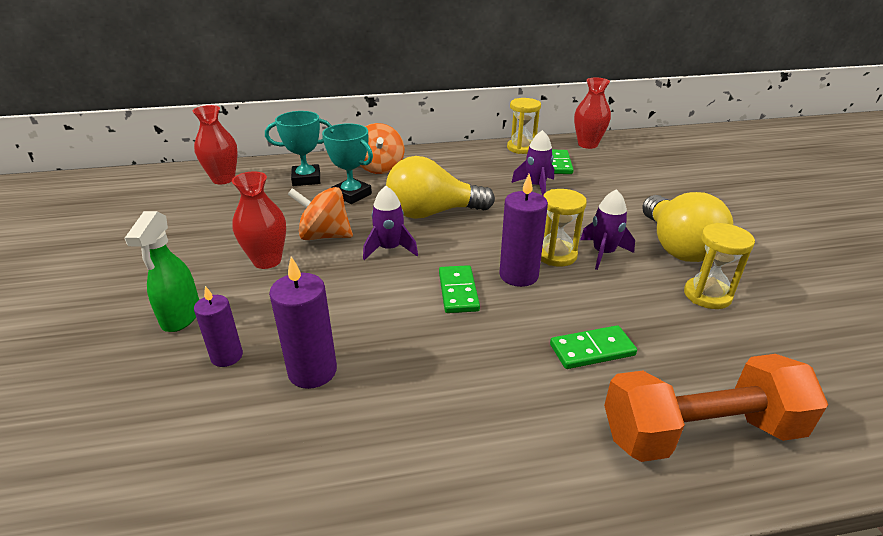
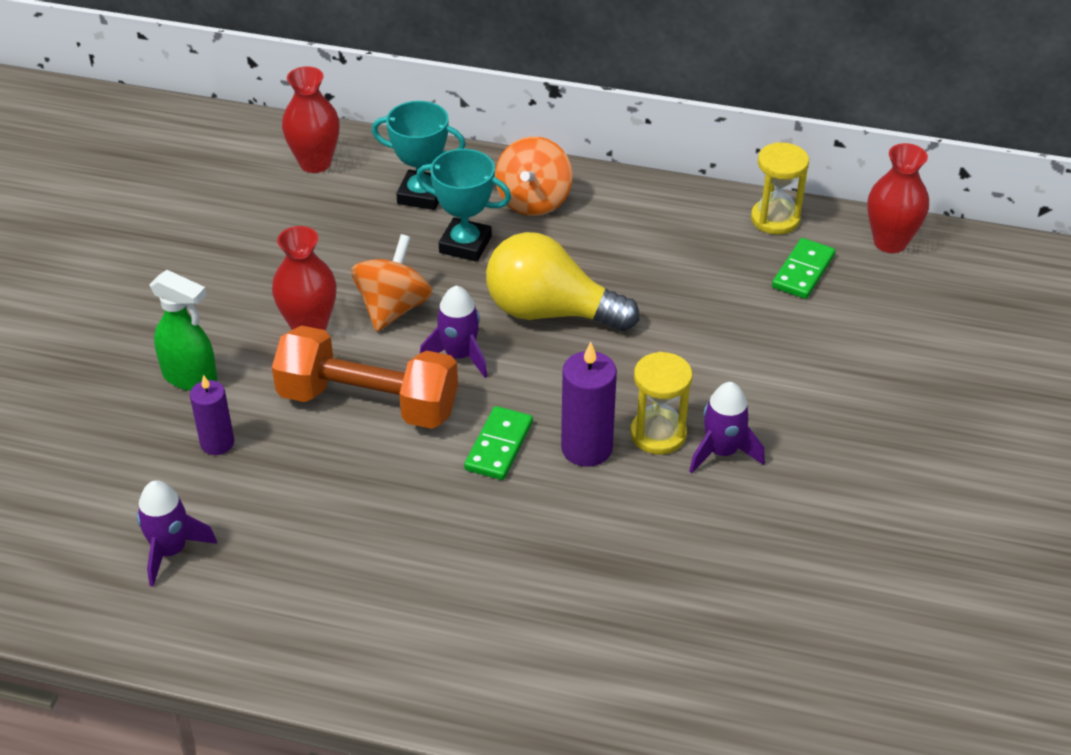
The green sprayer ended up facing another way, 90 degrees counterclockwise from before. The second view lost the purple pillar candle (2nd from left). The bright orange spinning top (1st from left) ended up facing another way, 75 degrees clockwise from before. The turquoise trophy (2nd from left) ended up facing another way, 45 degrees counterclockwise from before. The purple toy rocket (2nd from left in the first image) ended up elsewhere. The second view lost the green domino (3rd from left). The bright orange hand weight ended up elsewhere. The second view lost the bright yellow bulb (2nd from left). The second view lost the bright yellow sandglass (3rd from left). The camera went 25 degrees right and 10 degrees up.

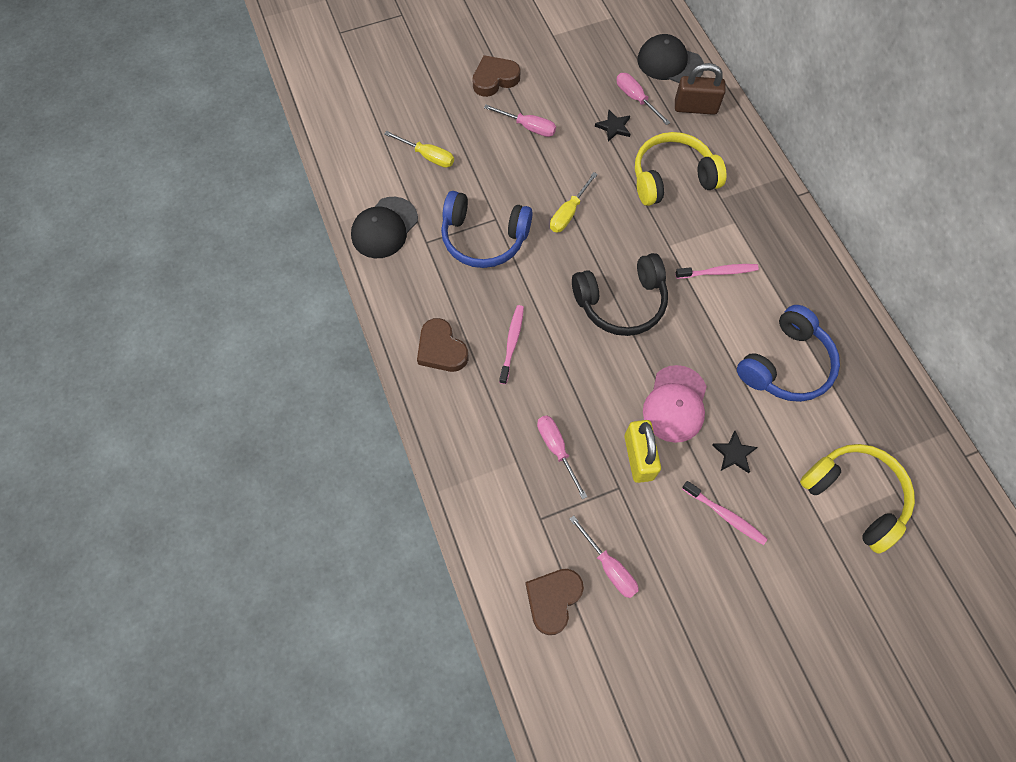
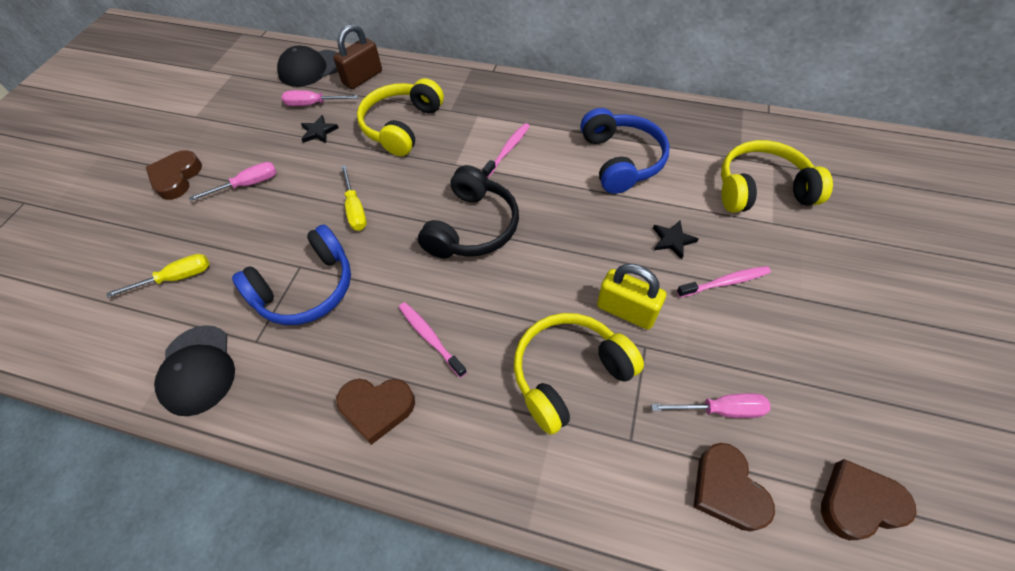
Where the pink screwdriver (2nd from left) stood, the bright yellow headset (2nd from left) came to stand. The second view lost the pink peaked cap. The second view gained the russet heart shape (4th from left). The camera went 50 degrees left and 10 degrees down.

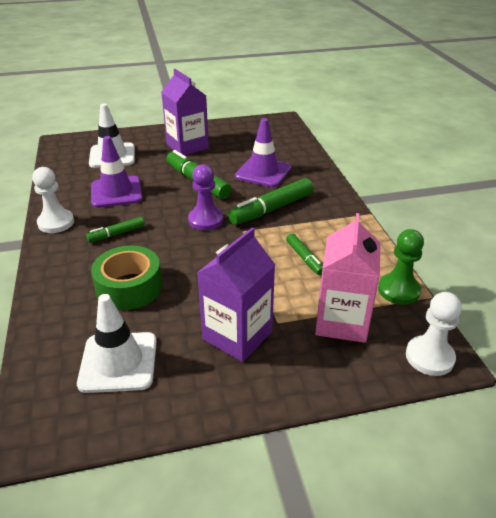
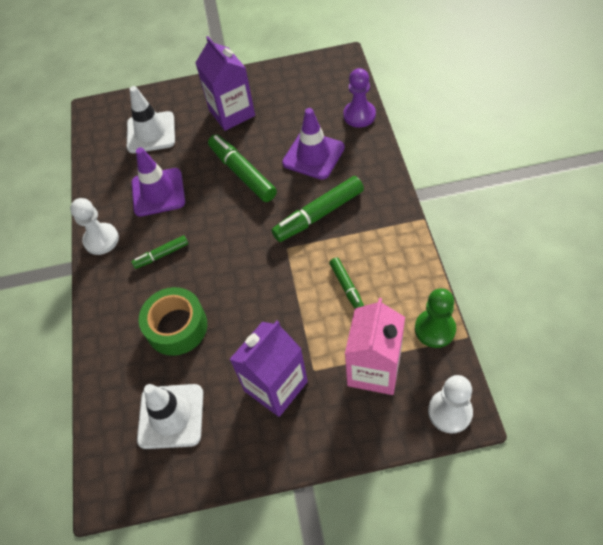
The purple chess pawn ended up elsewhere. The camera went 10 degrees right and 20 degrees up.

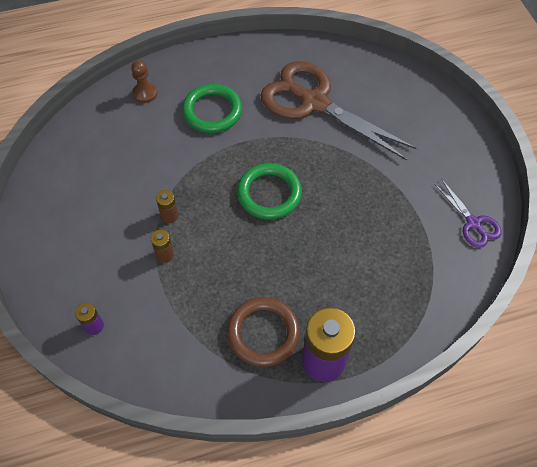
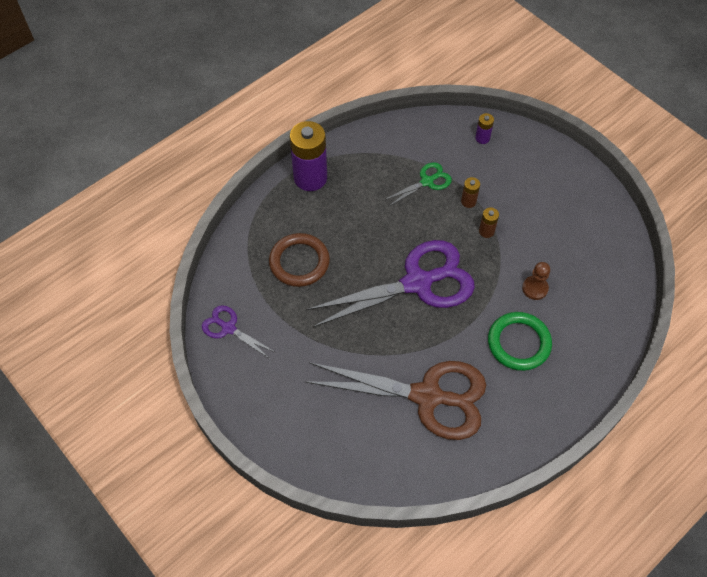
The russet chess pawn ended up elsewhere. The russet ring ended up elsewhere. Where the green ring (2nd from left) stood, the purple pair of scissors (2nd from left) came to stand. The second view gained the green pair of scissors. The camera went 155 degrees right and 0 degrees up.

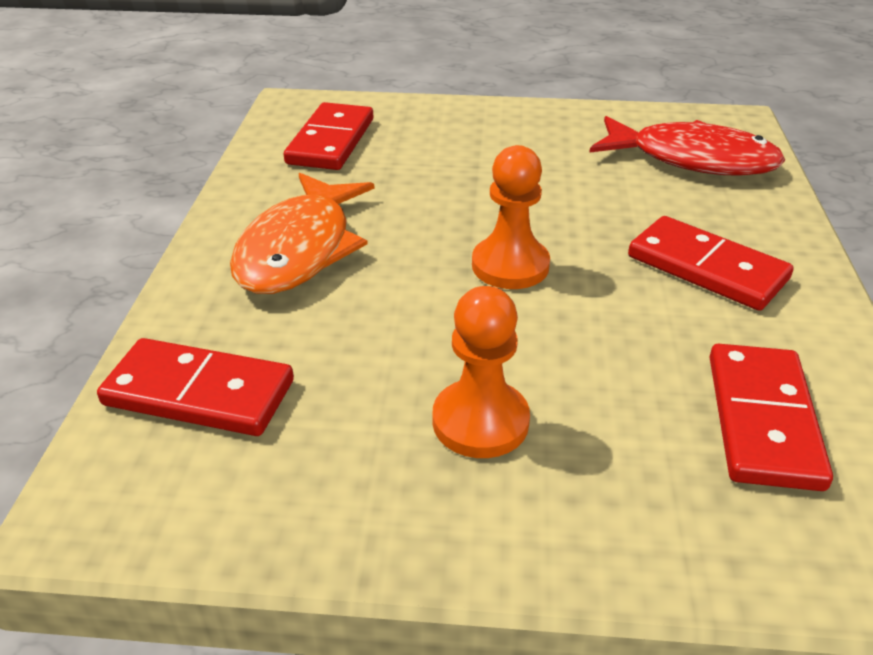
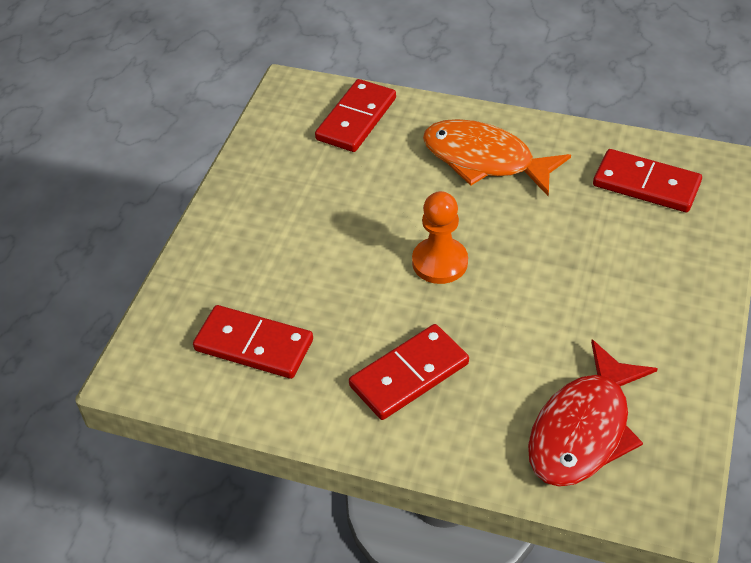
The second view lost the bright orange chess pawn (1st from left). The camera went 105 degrees right and 10 degrees up.

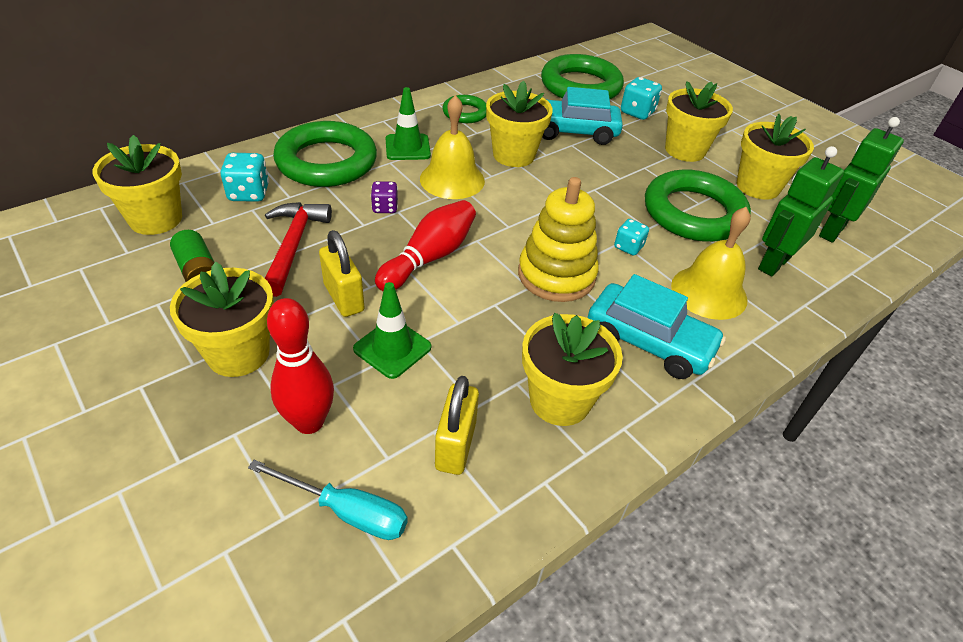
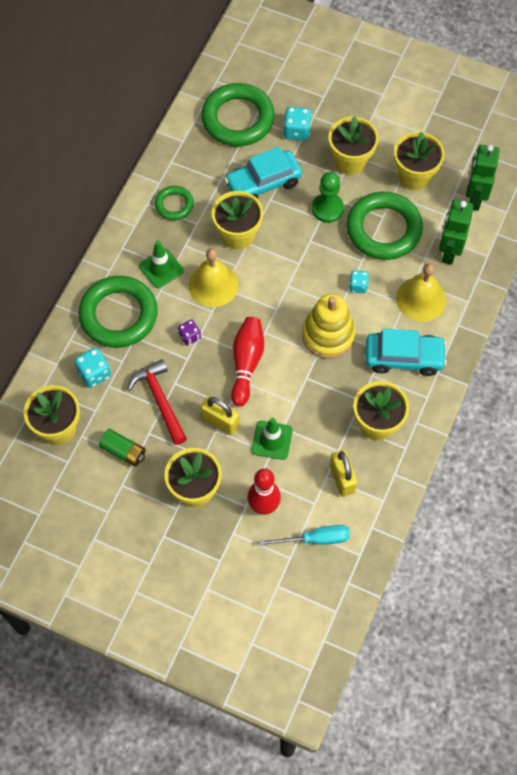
The second view gained the green chess pawn. The camera went 25 degrees left and 20 degrees up.

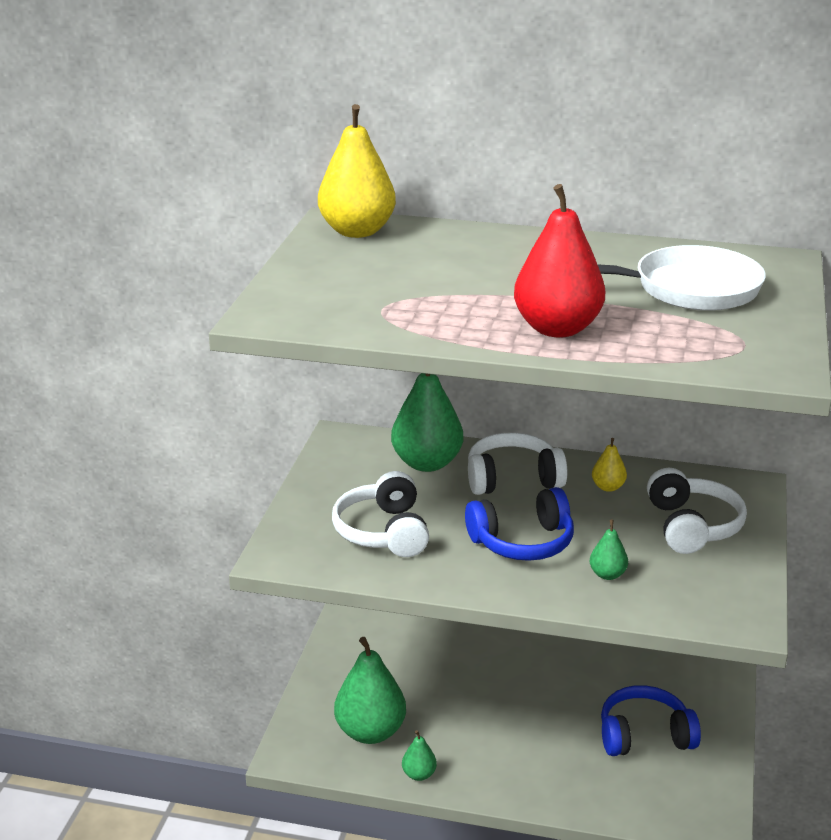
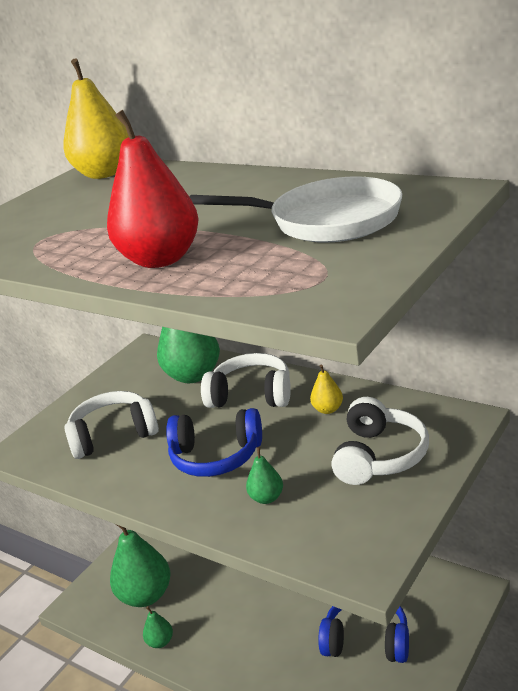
The snow-white headset (1st from left) ended up facing another way, 60 degrees clockwise from before. The camera went 25 degrees right and 0 degrees up.

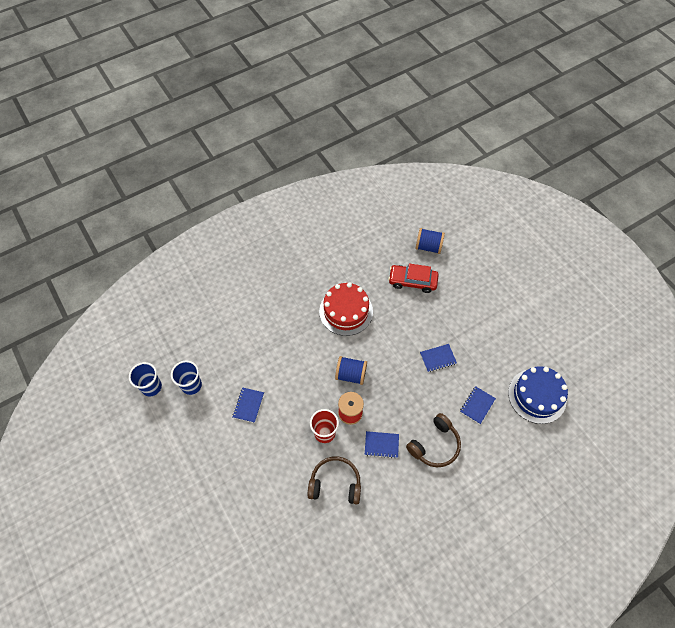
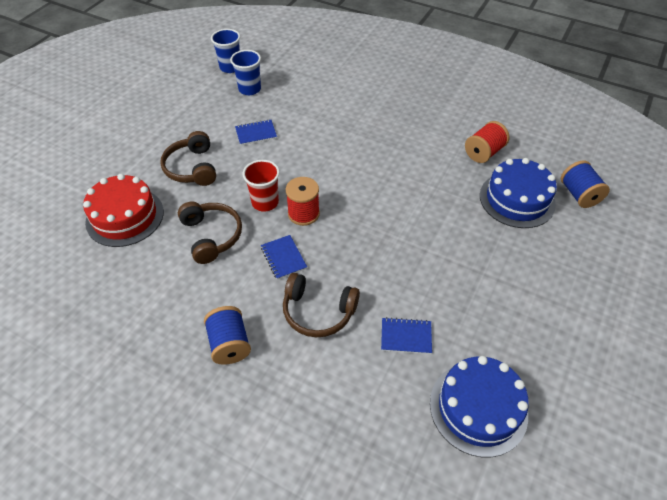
The red cake ended up elsewhere. The blue reel of thread (1st from left) ended up elsewhere. Where the red car stood, the blue cake (2nd from left) came to stand. The second view lost the blue notebook (3rd from left). The second view gained the russet headset (1st from left). The second view gained the red reel of thread (2nd from left). The camera went 60 degrees right and 10 degrees down.

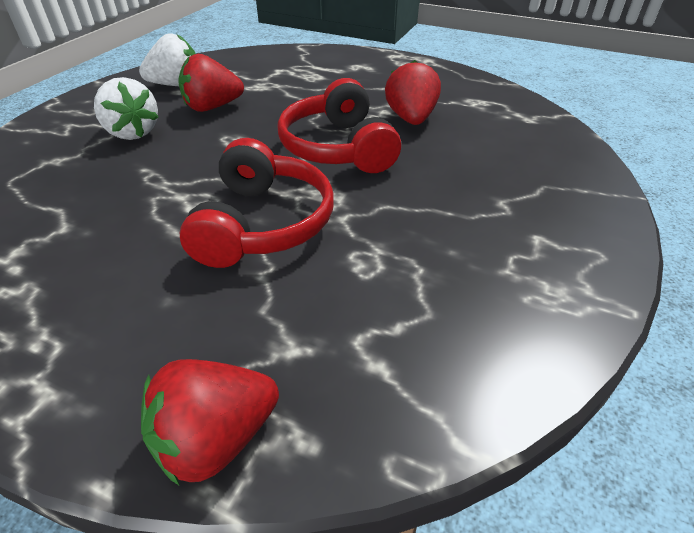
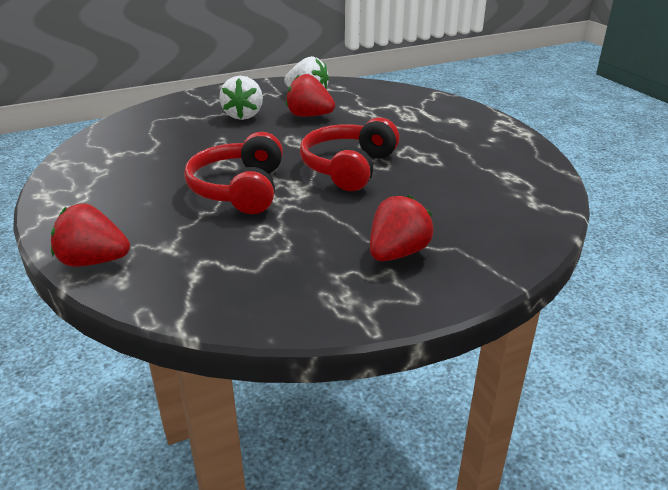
The red headset (1st from left) ended up facing another way, 135 degrees clockwise from before. The red toy strawberry (3rd from left) ended up elsewhere. The camera went 40 degrees right and 10 degrees down.

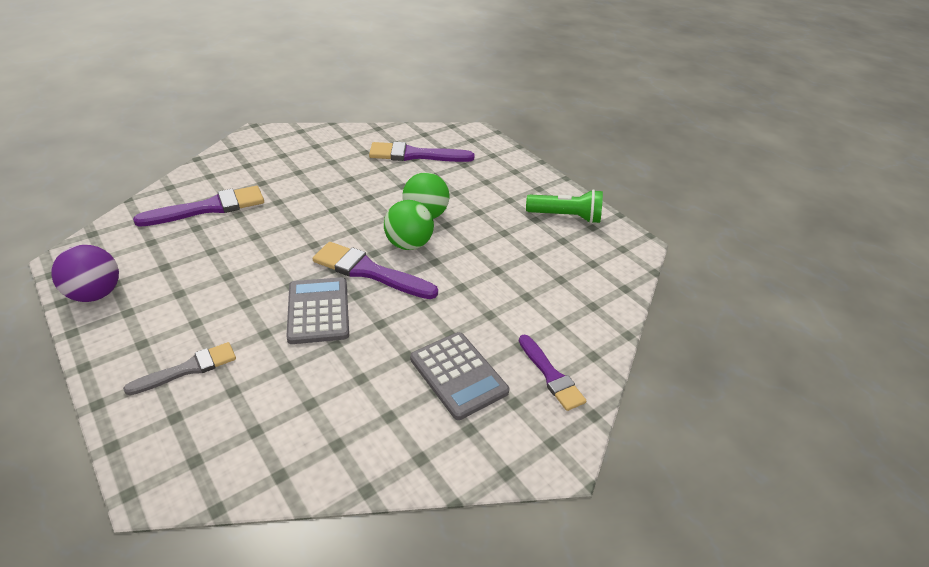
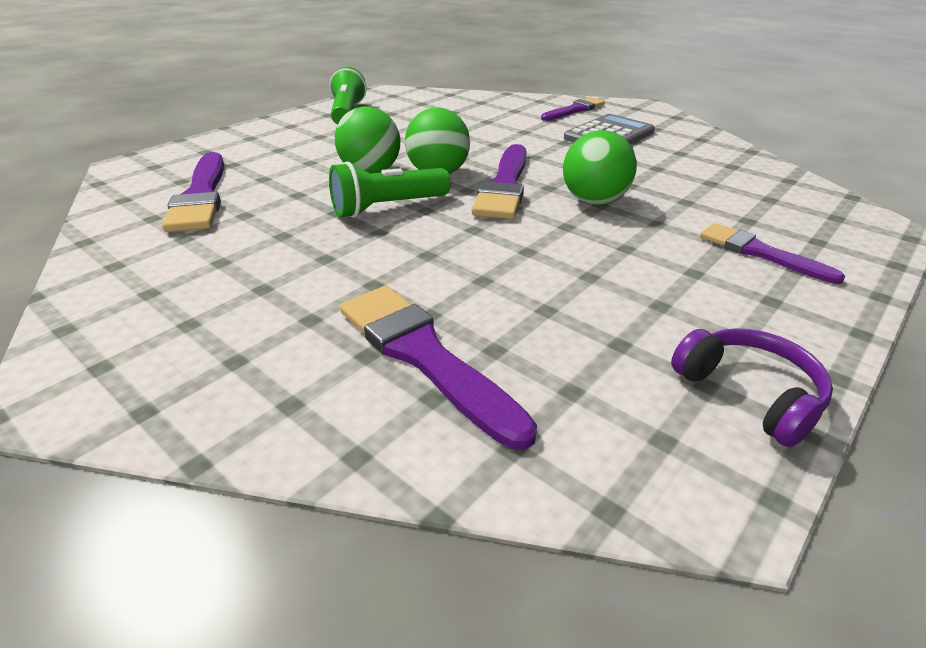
Where the purple ball stood, the purple headset came to stand. What was the grey paintbrush turned into the purple paintbrush (5th from left). Where the grey adding machine (1st from left) stood, the green ball (3rd from left) came to stand. The second view gained the green flashlight (2nd from left). The camera went 100 degrees left and 5 degrees down.

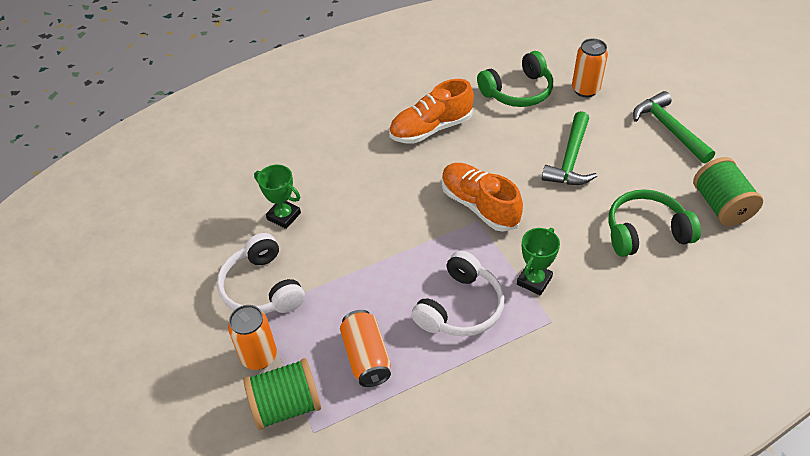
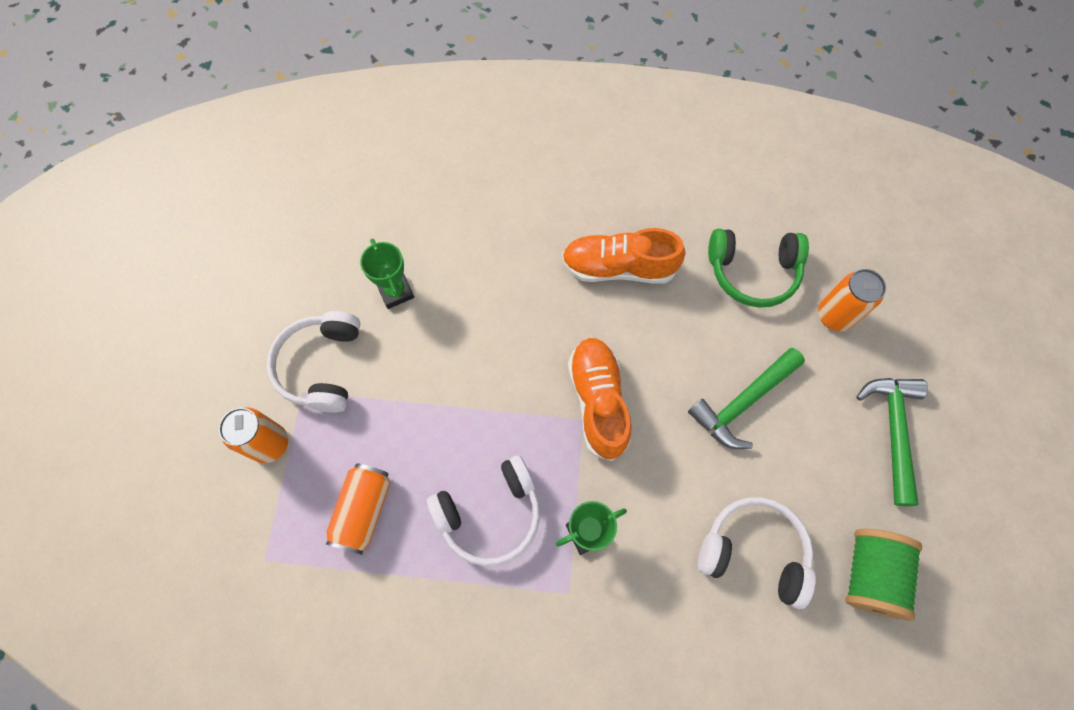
The second view lost the green reel of thread (1st from left). What was the green headset (2nd from left) turned into the snow-white headset (3rd from left). The camera went 30 degrees right and 20 degrees up.

